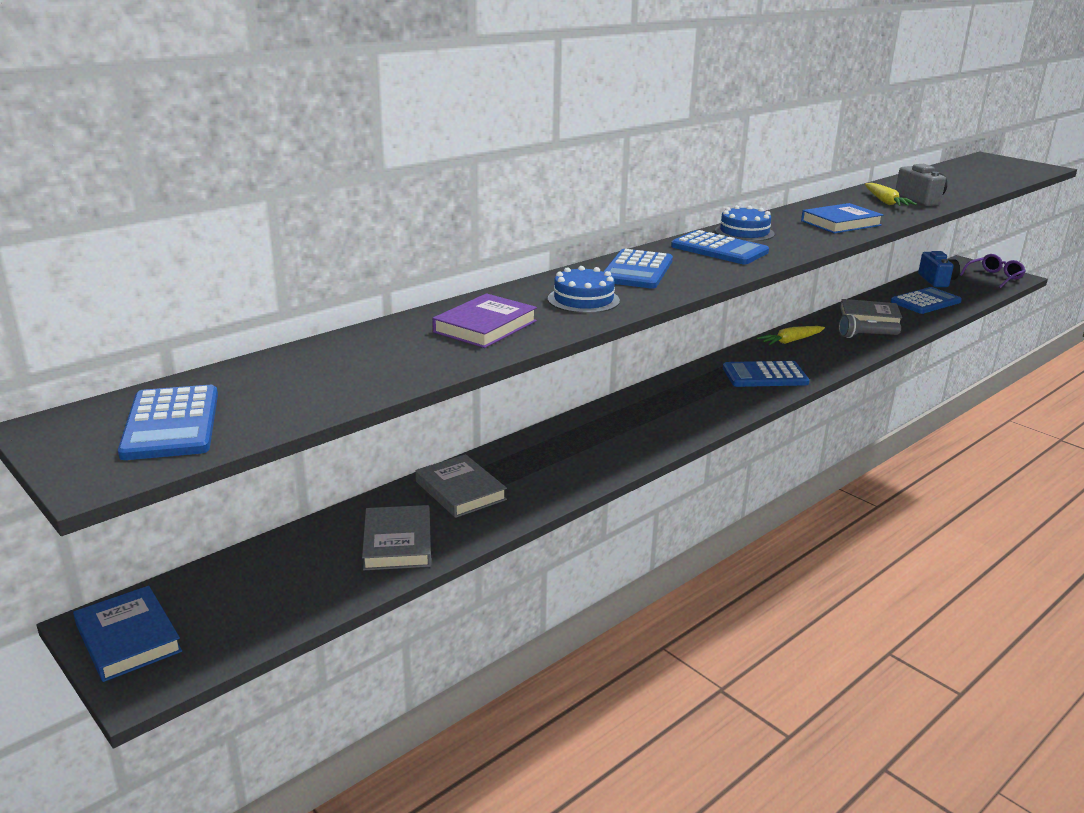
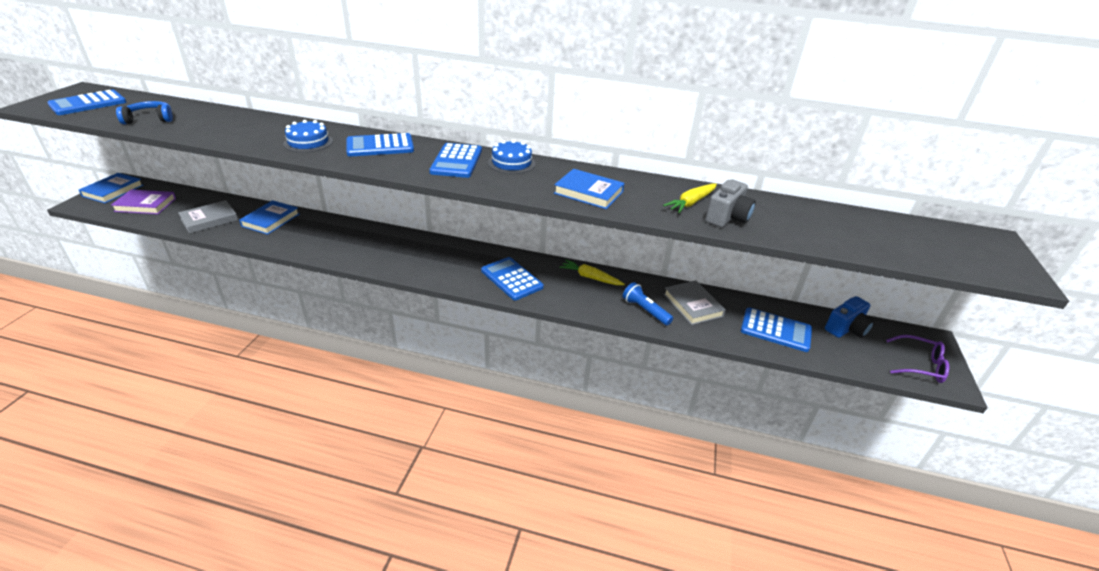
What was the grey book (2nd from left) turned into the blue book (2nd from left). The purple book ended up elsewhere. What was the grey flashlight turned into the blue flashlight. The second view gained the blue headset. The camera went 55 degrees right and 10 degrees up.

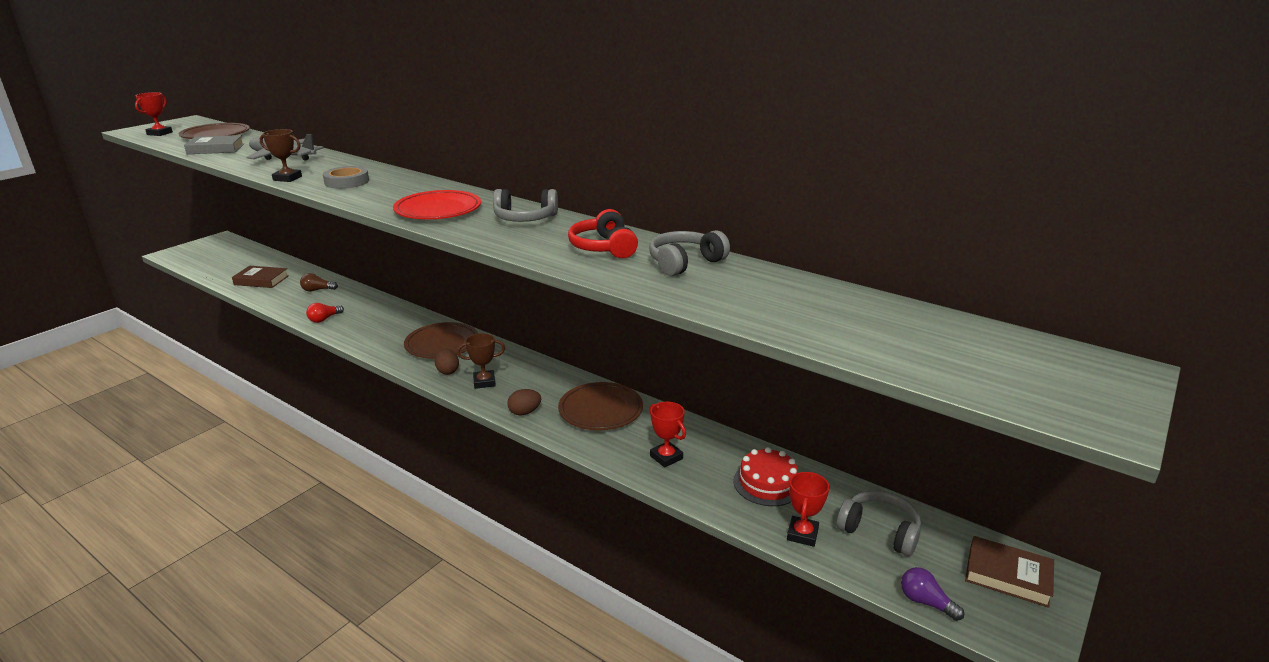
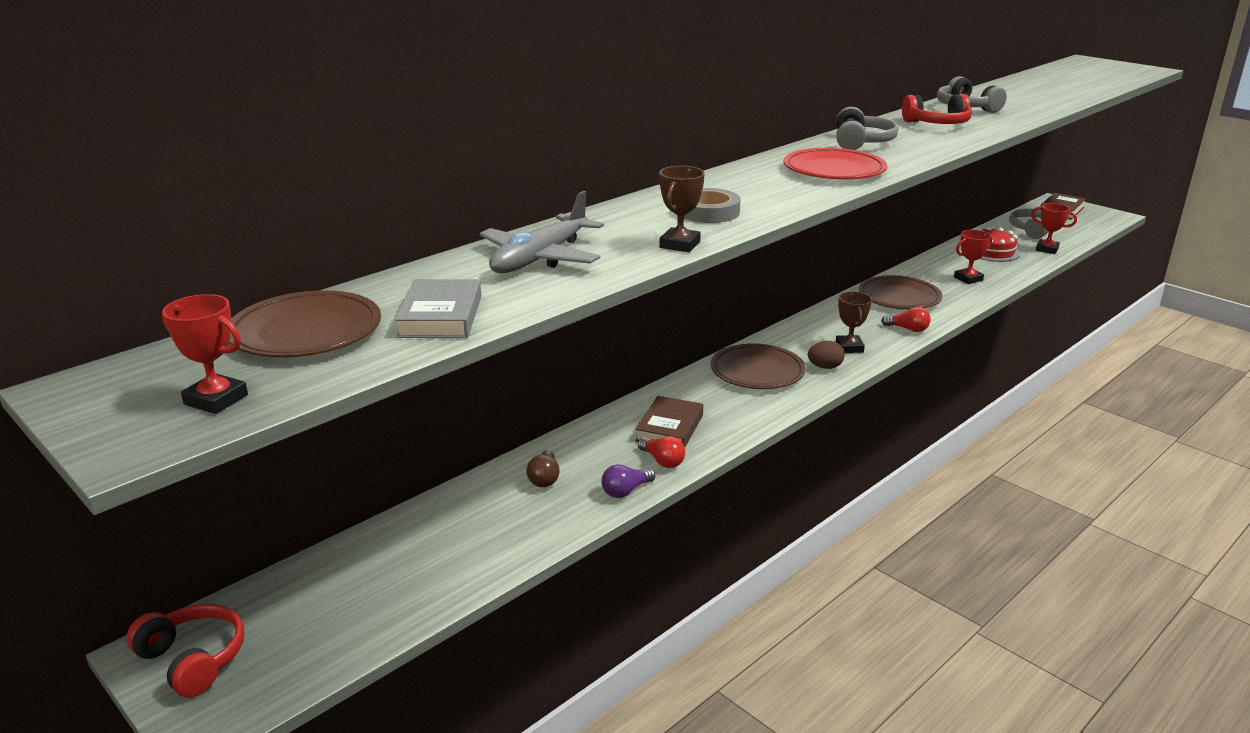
The russet book (1st from left) ended up elsewhere. Where the russet toy egg (2nd from left) stood, the red bulb (2nd from left) came to stand. The purple bulb ended up elsewhere. The second view gained the red headset (1st from left). The camera went 80 degrees left and 0 degrees up.

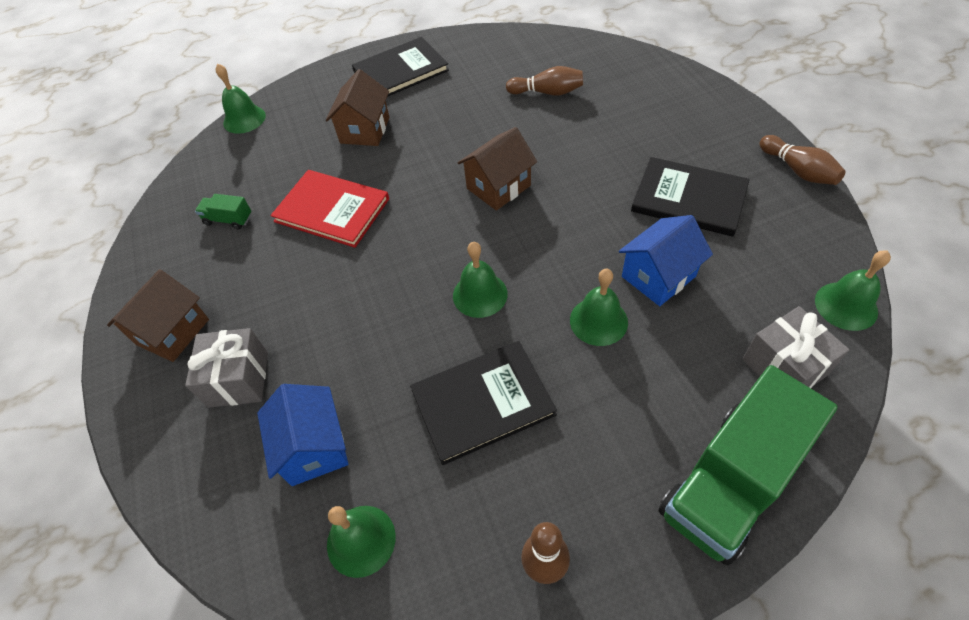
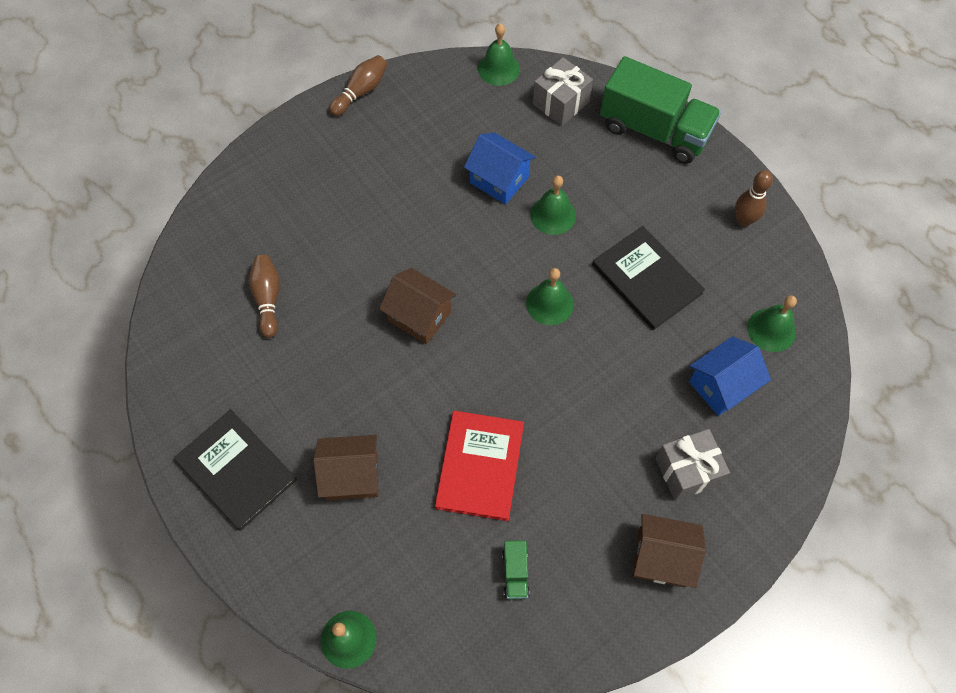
The second view lost the jet-black book (3rd from left). The camera went 110 degrees left and 10 degrees up.

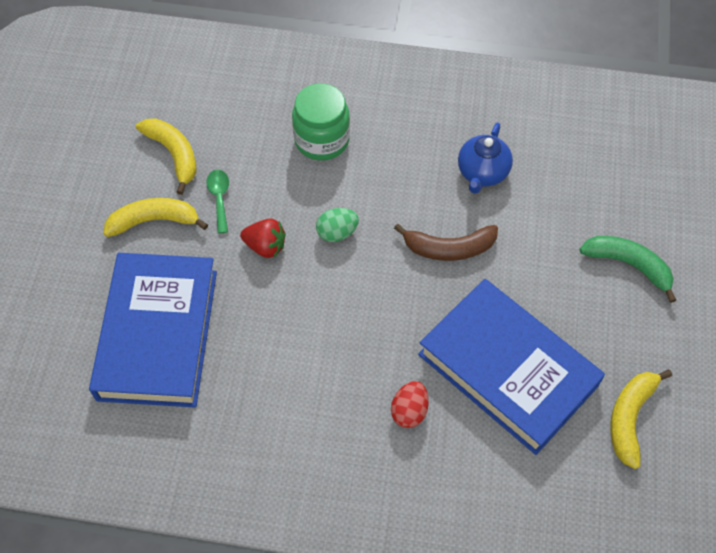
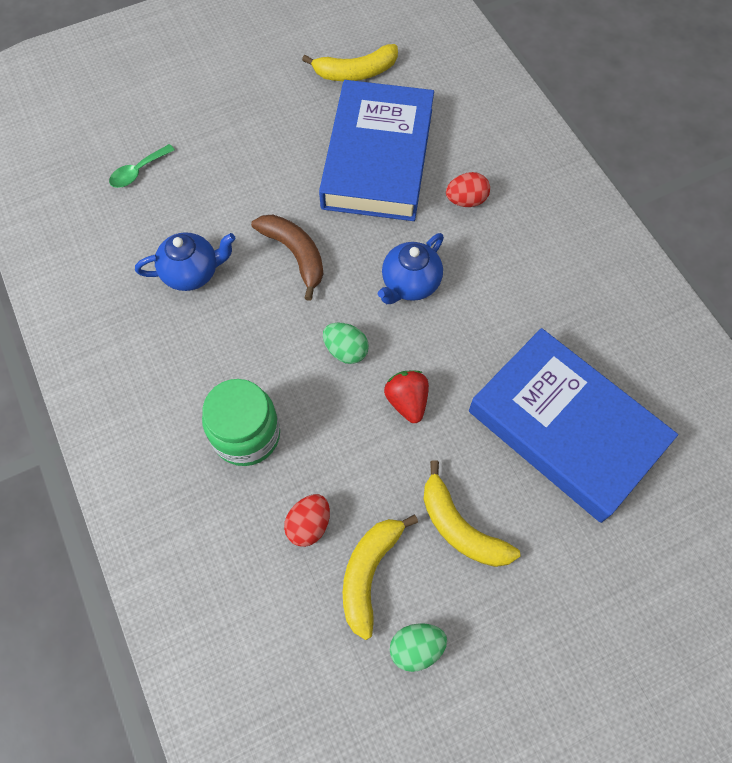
The blue book (1st from left in the first image) ended up facing another way, 75 degrees clockwise from before. The green spoon ended up elsewhere. The second view lost the green banana. The second view gained the red toy egg (1st from left). The second view gained the blue teapot (2nd from left). The second view gained the green toy egg (2nd from left). The camera went 125 degrees left and 5 degrees up.

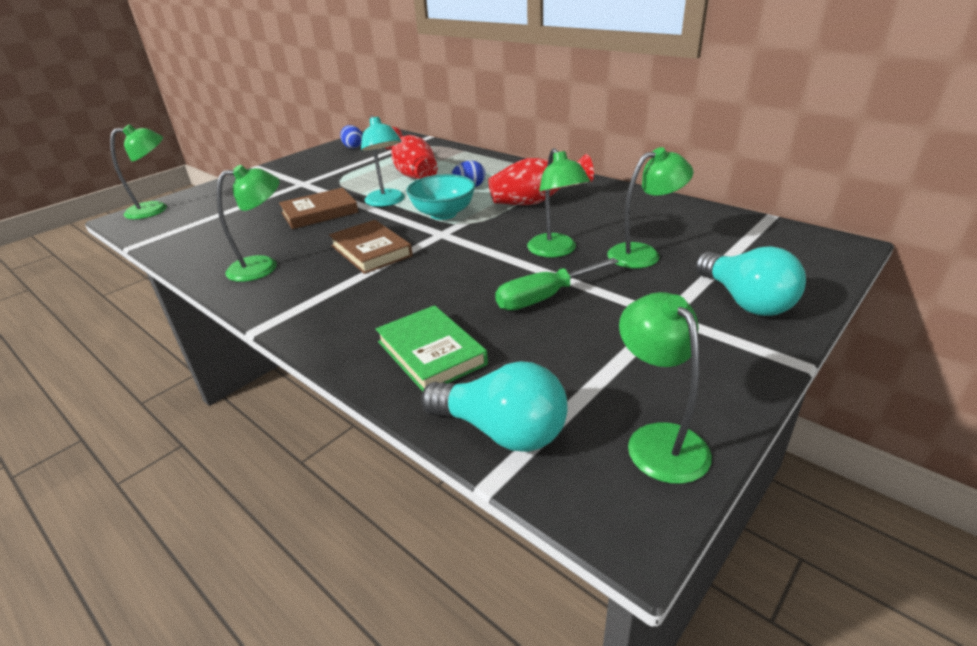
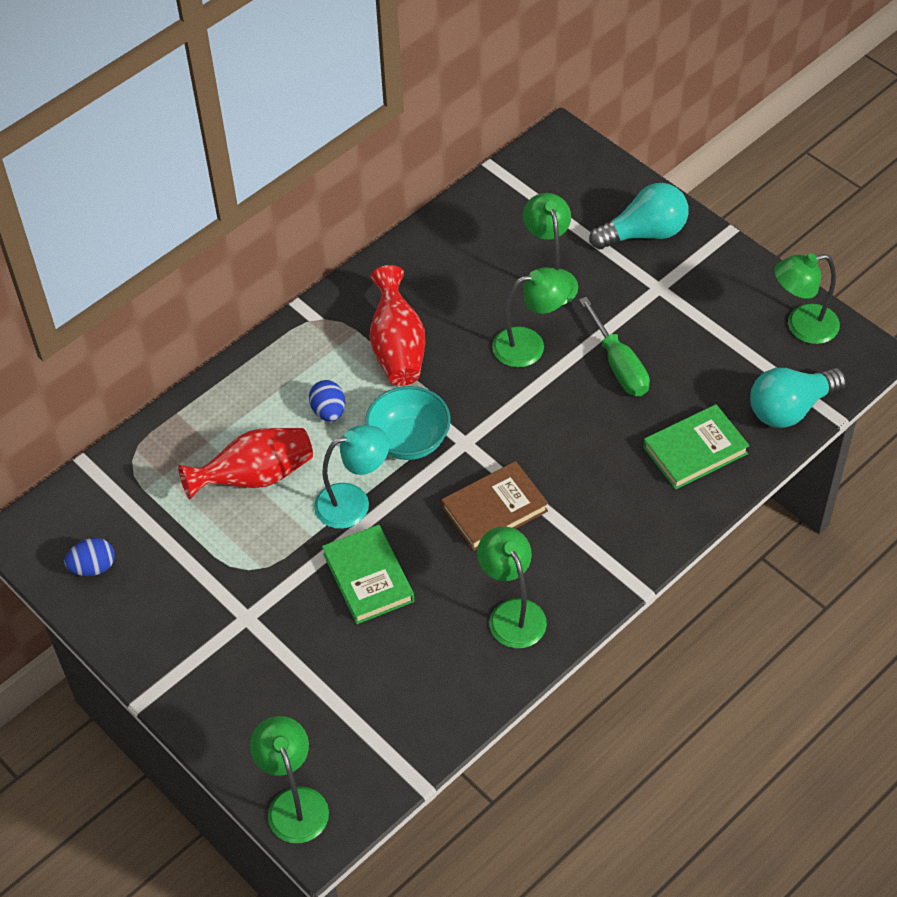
What was the russet book (1st from left) turned into the green book (1st from left). The turquoise bulb (1st from left in the first image) ended up facing another way, 150 degrees counterclockwise from before. The camera went 85 degrees left and 20 degrees up.

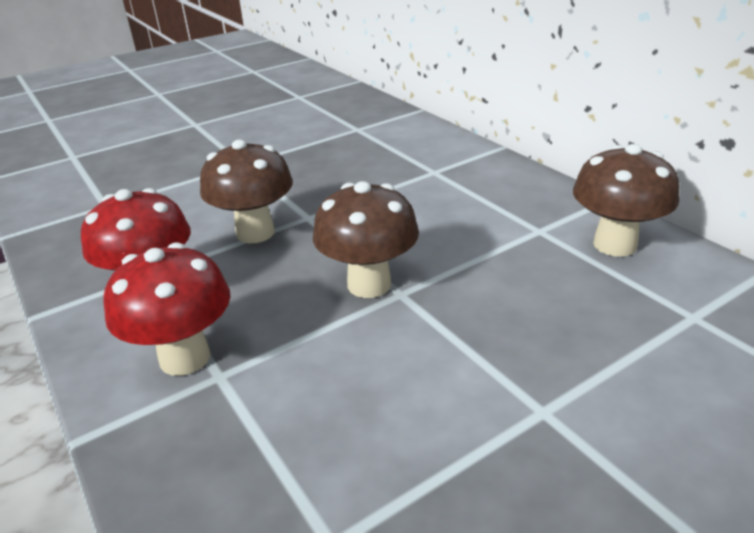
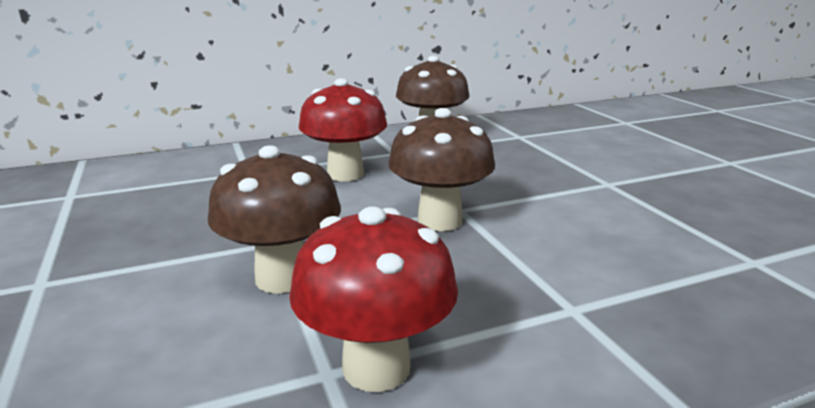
The red toadstool (2nd from left in the first image) ended up elsewhere. The camera went 80 degrees left and 10 degrees down.

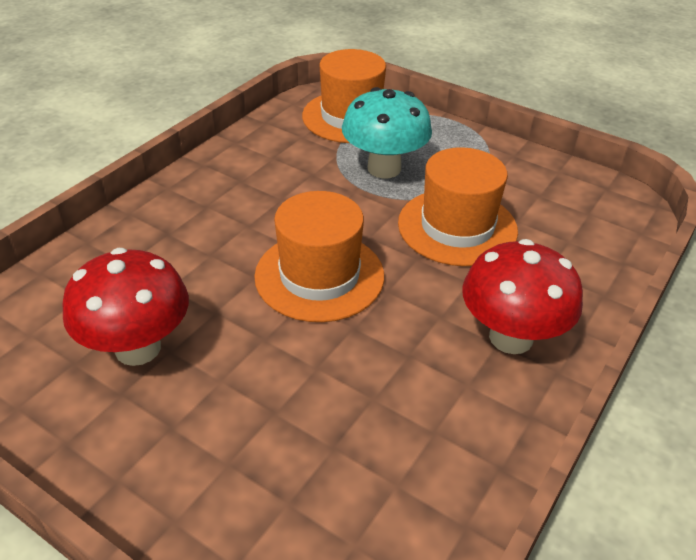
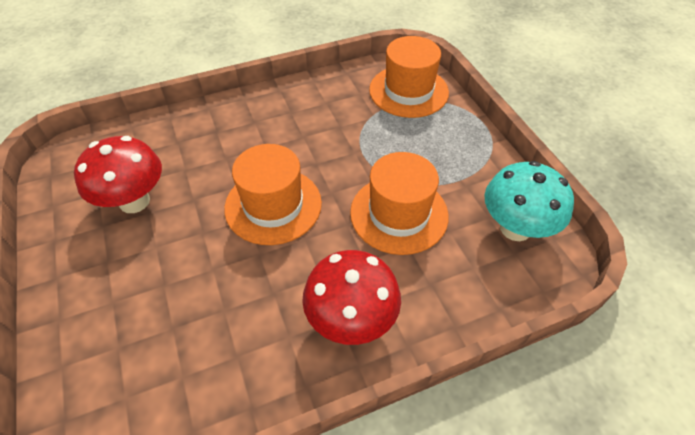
The turquoise toadstool ended up elsewhere. The camera went 35 degrees right and 10 degrees up.

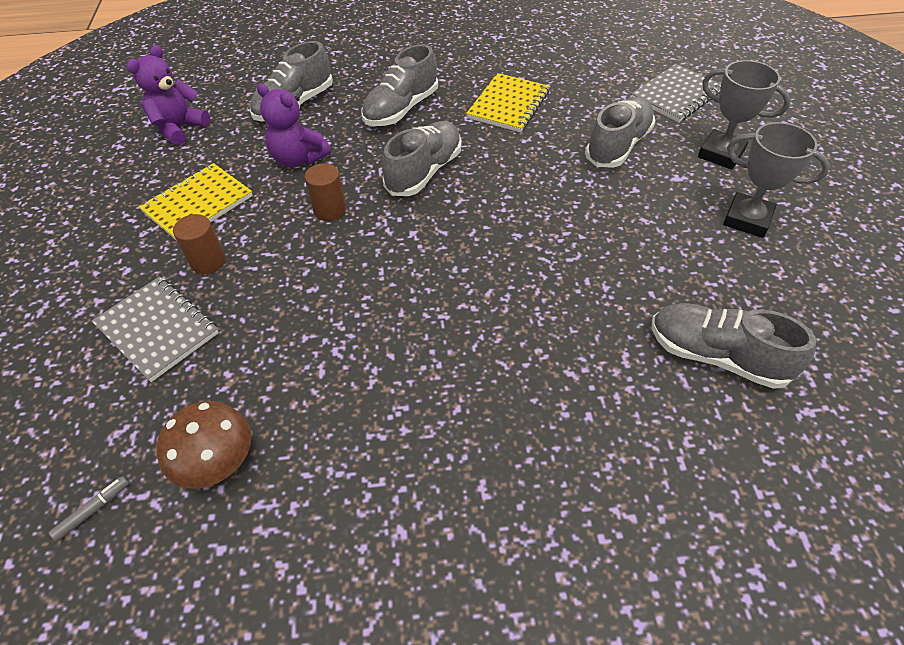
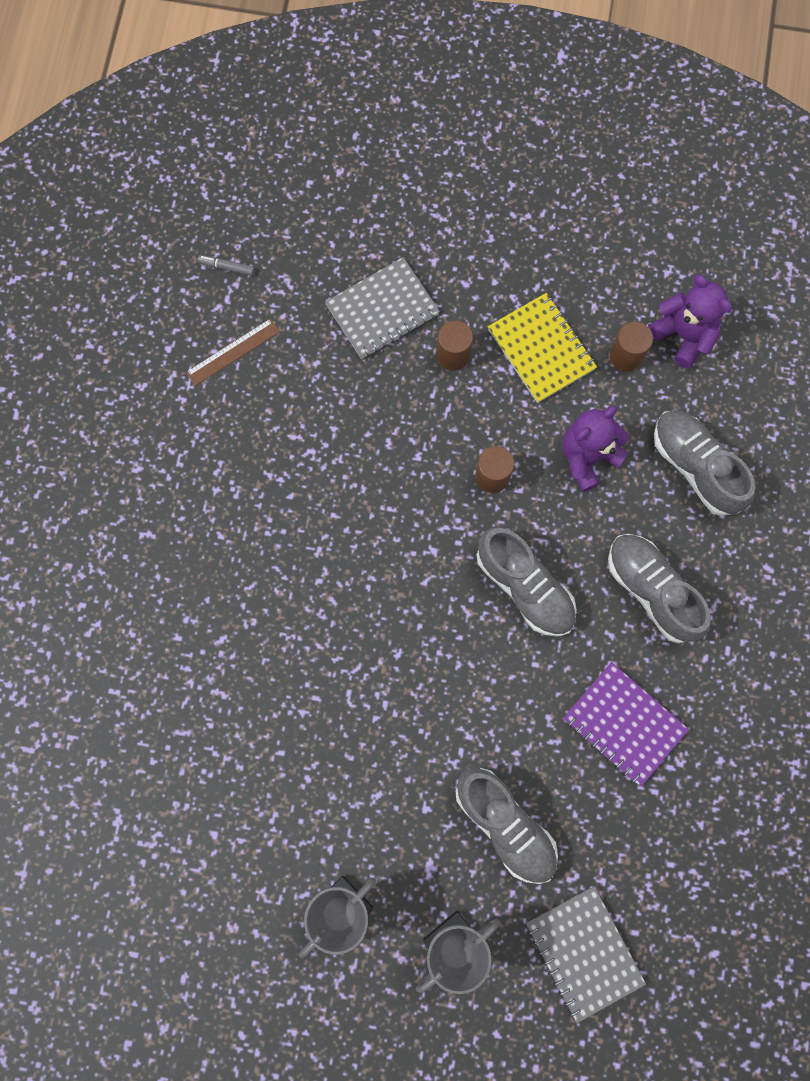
The grey marker ended up facing another way, 135 degrees clockwise from before. Where the russet toadstool stood, the russet straightedge came to stand. What was the bright yellow notebook (2nd from left) turned into the purple notebook. The second view lost the grey lace-up shoe (5th from left). The second view gained the russet cylinder (3rd from left). The camera went 105 degrees right and 25 degrees up.

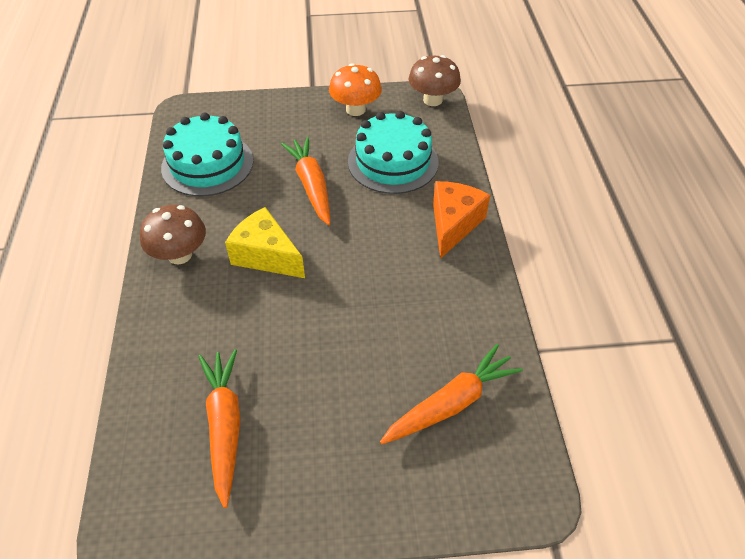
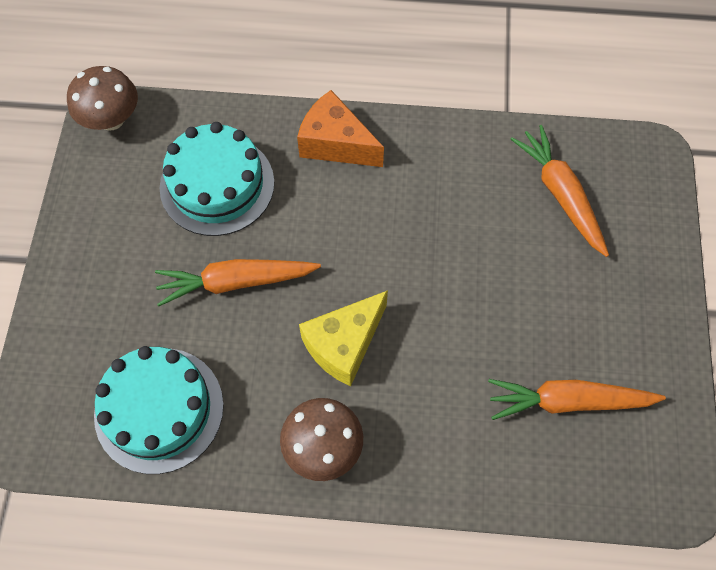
The second view lost the bright orange toadstool. The camera went 80 degrees left and 15 degrees up.

